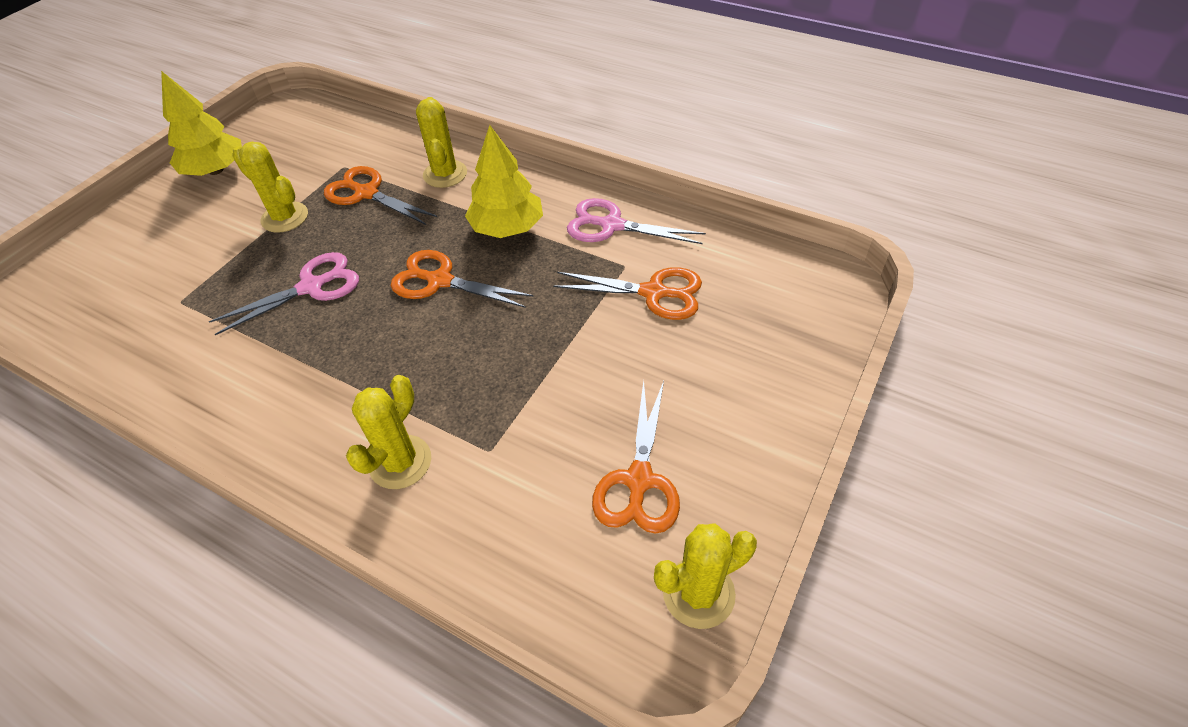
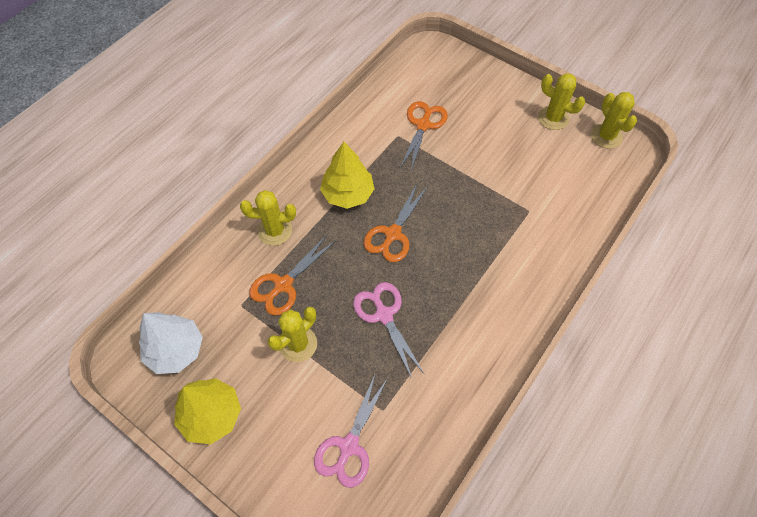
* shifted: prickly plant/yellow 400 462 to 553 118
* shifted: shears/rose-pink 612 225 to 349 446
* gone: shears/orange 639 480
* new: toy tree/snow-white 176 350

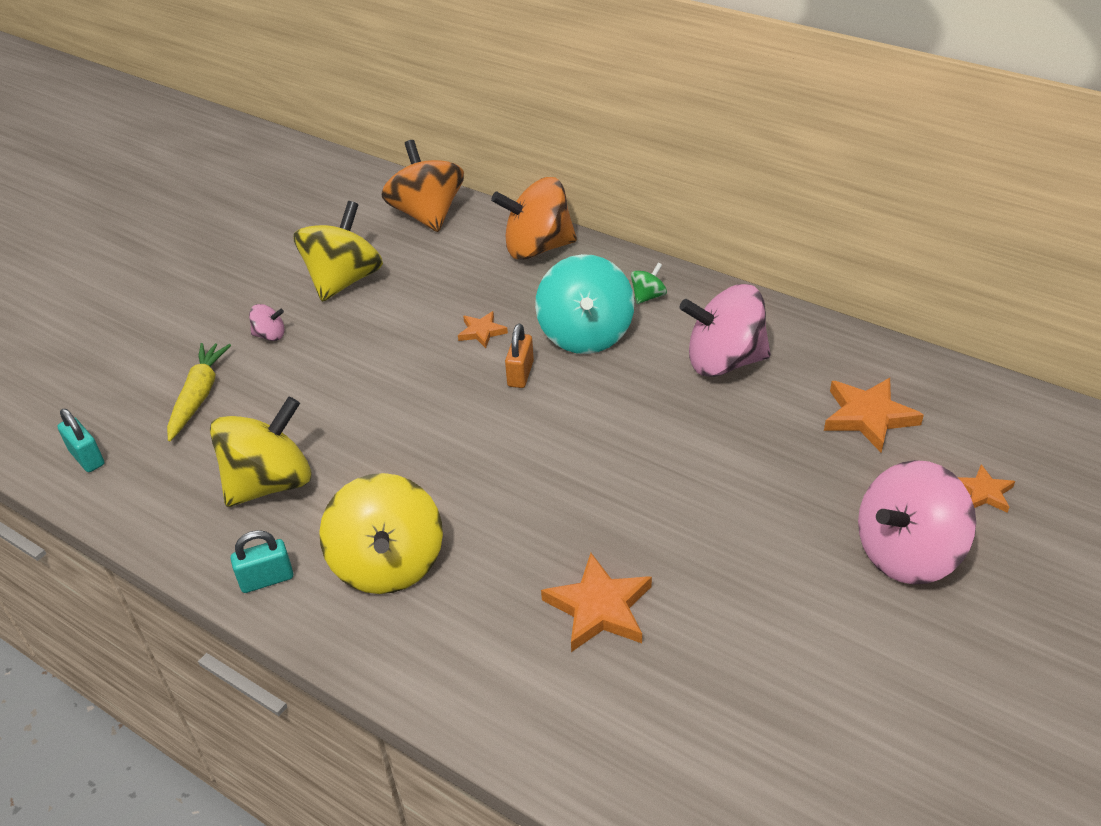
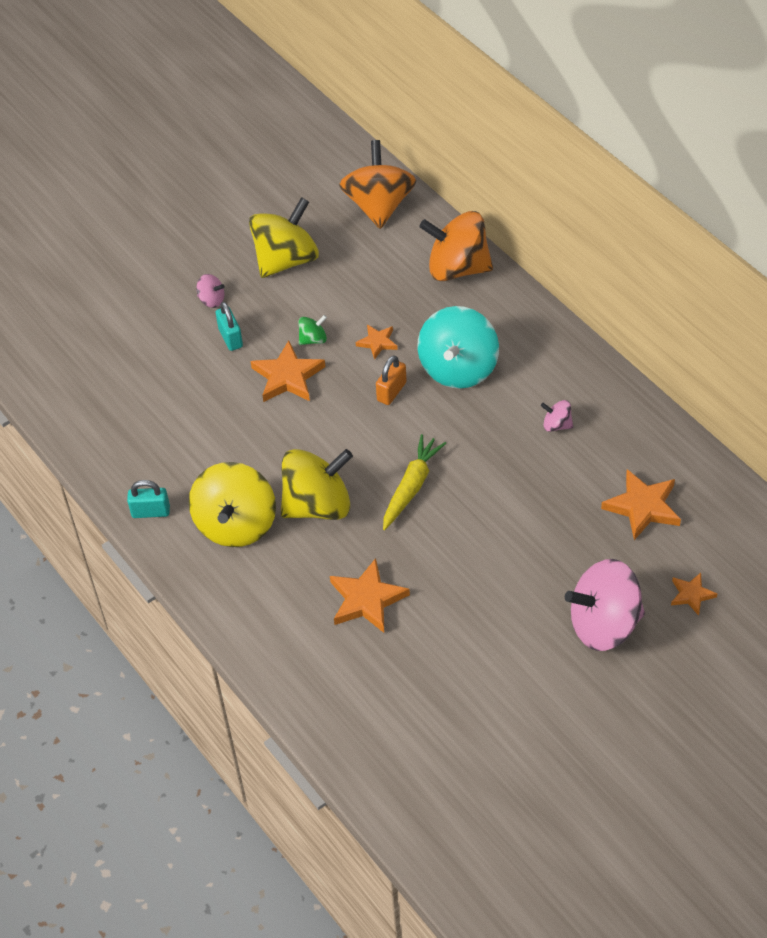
* shifted: padlock/teal 87 458 to 230 338
* shifted: root vegetable/yellow 199 396 to 411 487
* shifted: whirligig/yellow 270 483 to 318 505
* shifted: whirligig/leaf-green 648 296 to 313 339
* scaled: whirligig/rose-pink 724 361 = 556 425 x0.44
* new: five-pointed star/orange 288 376

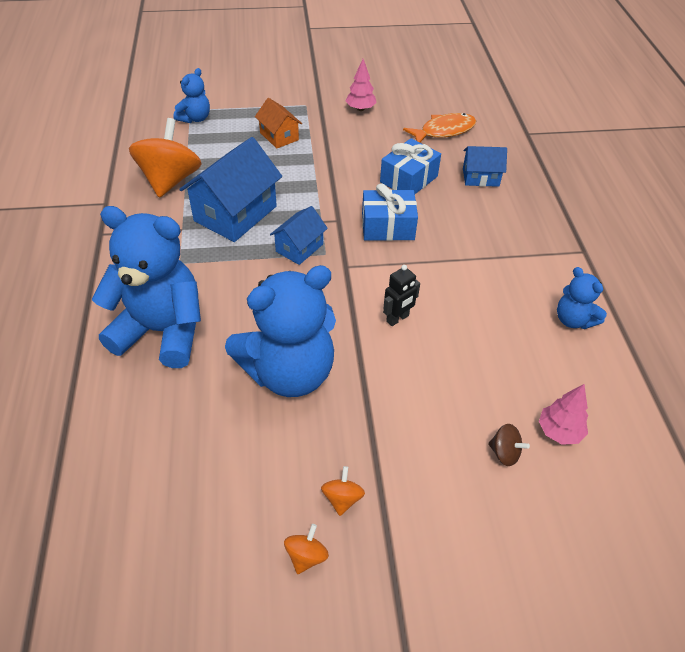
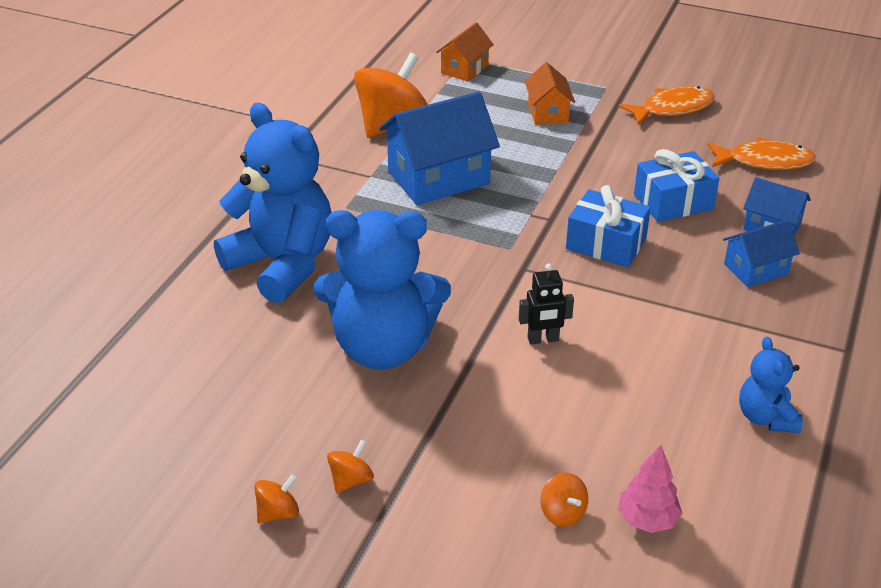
* swapped: stuffed bear/blue 195 118 to house/orange 464 69
* shifted: house/blue 299 248 to 756 269
* swapped: toy tree/rose-pink 360 109 to toy fish/orange 672 108
* repainted: whirligig/brown 504 453 to whirligig/orange 562 513

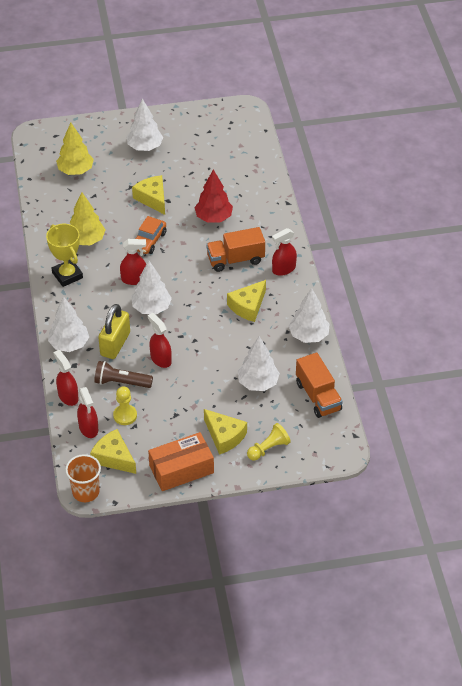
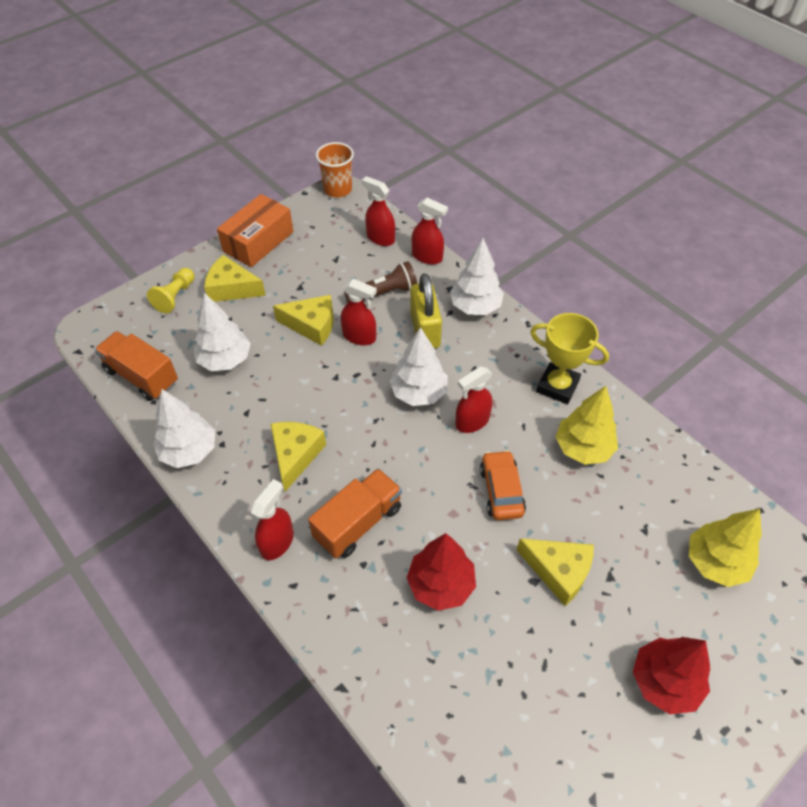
* shifted: piece of cheese/yellow 114 458 to 312 325
* gone: pawn/yellow 125 415
* repainted: toy tree/snow-white 145 147 to toy tree/red 664 682

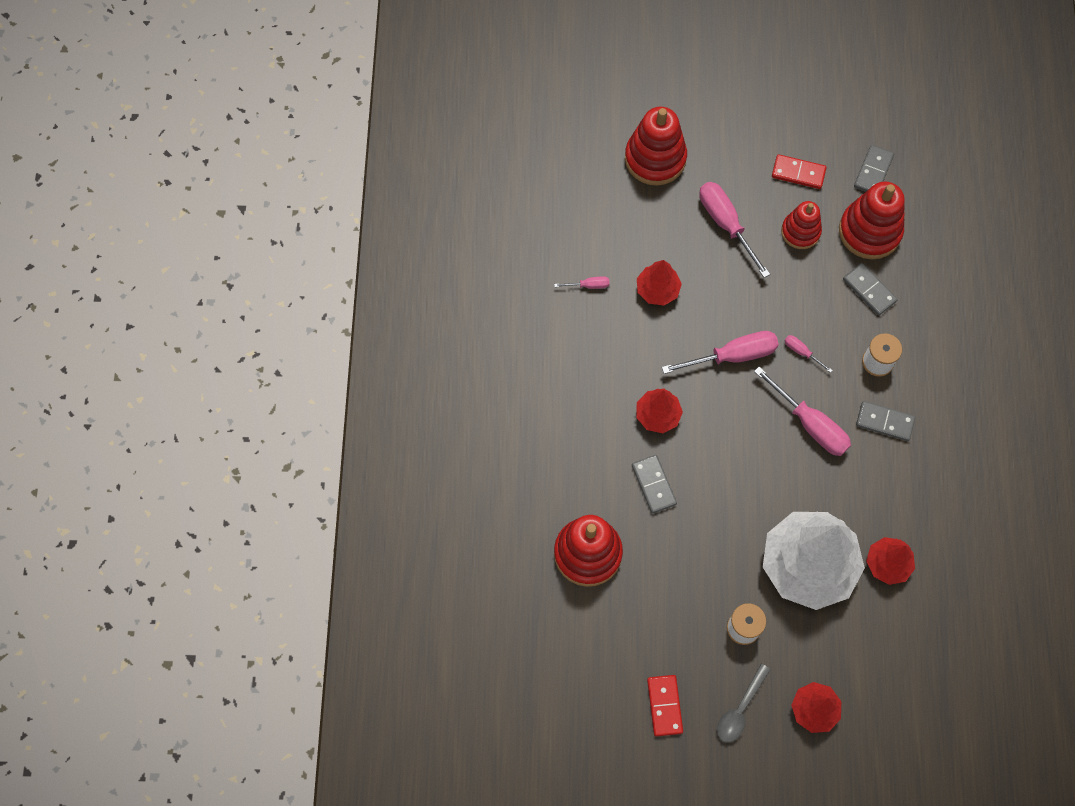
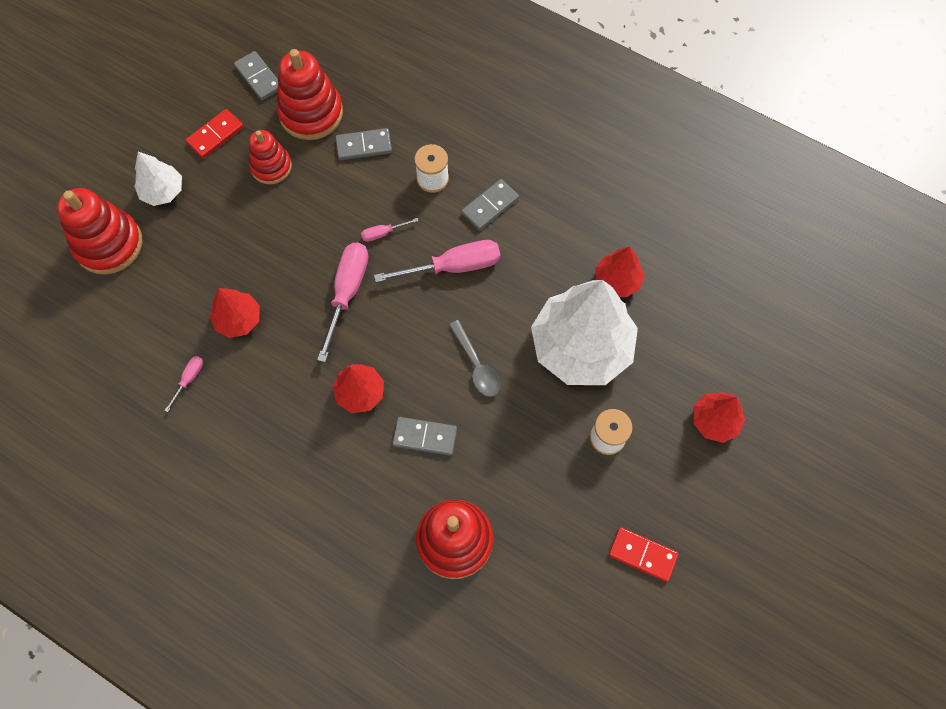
* gone: flat screwdriver/rose-pink 725 224
* shifted: teaspoon/grey 740 709 to 476 365
* new: toy tree/snow-white 163 191

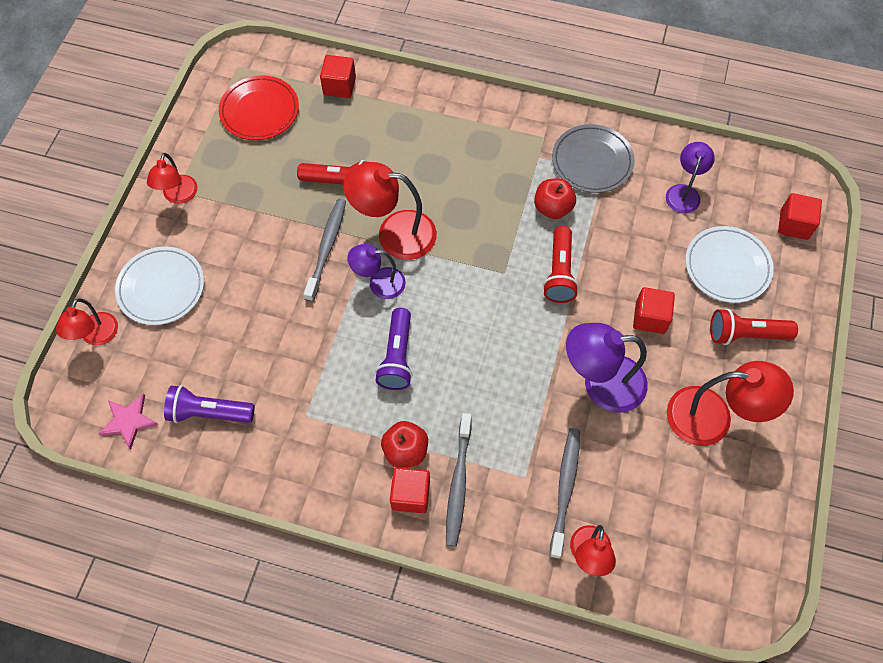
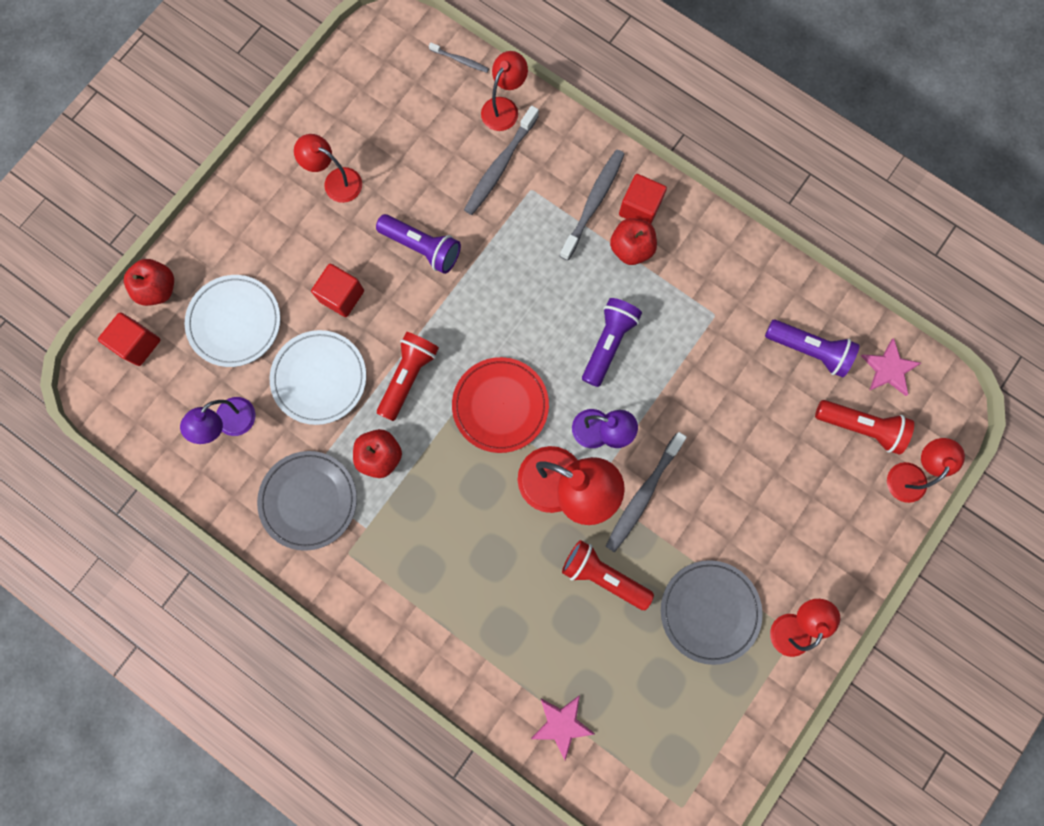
* shifted: plate/snow-white 161 288 to 319 378
* shifted: plate/red 259 111 to 500 406
* swapped: cube/red 339 86 to five-pointed star/rose-pink 562 724
* swapped: lamp/purple 601 383 to flashlight/purple 422 248
* scaled: lamp/red 713 418 = 336 181 x0.61
* shifted: flashlight/red 745 334 to 860 427
* new: apple fruit/red 158 289
* new: dental brush/grey 460 60
* new: plate/grey 709 611

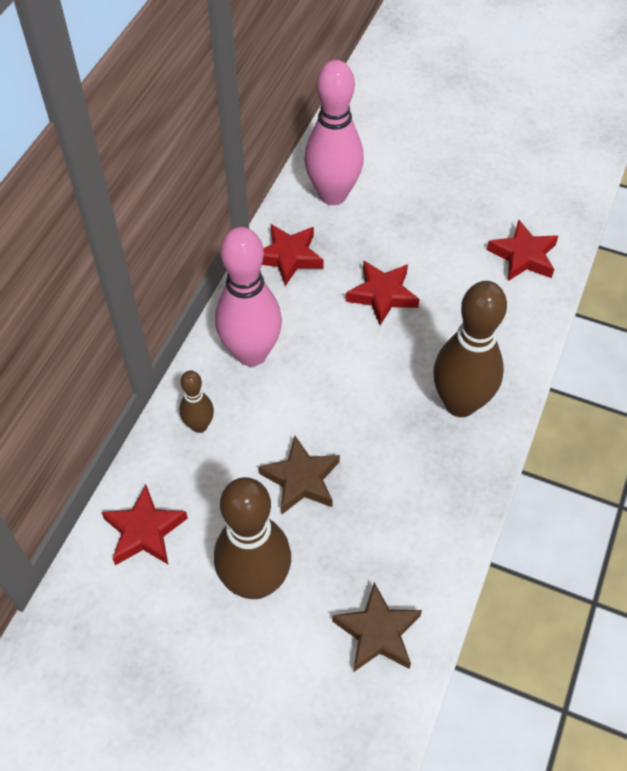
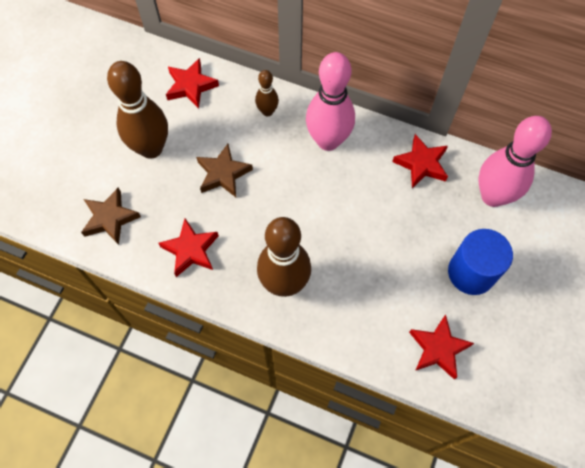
* shifted: five-pointed star/red 382 295 to 191 250
* new: cylinder shape/blue 471 272

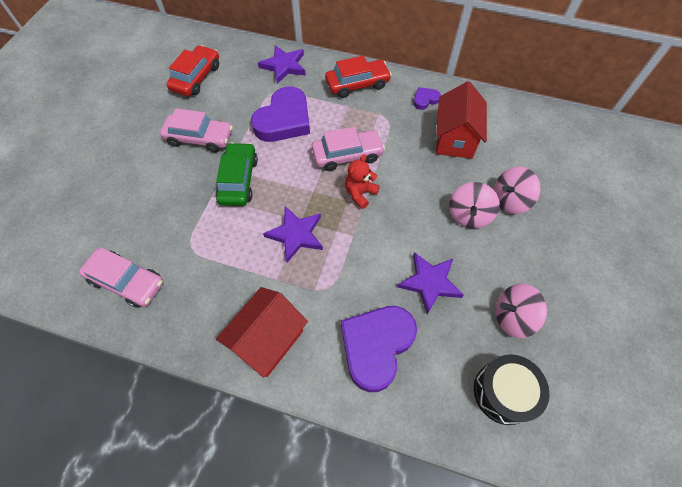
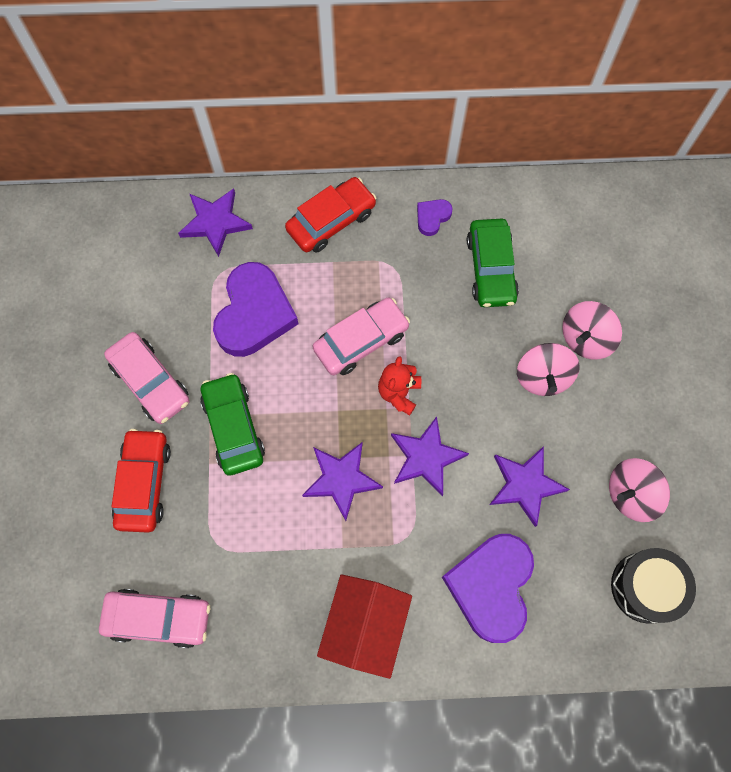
* rotated: toy car/rose-pink 199 138 = 150 382 60 degrees clockwise
* shifted: toy car/red 196 77 to 144 483
* swapped: house/red 454 139 to toy car/leaf-green 490 269
* new: five-pointed star/purple 426 457

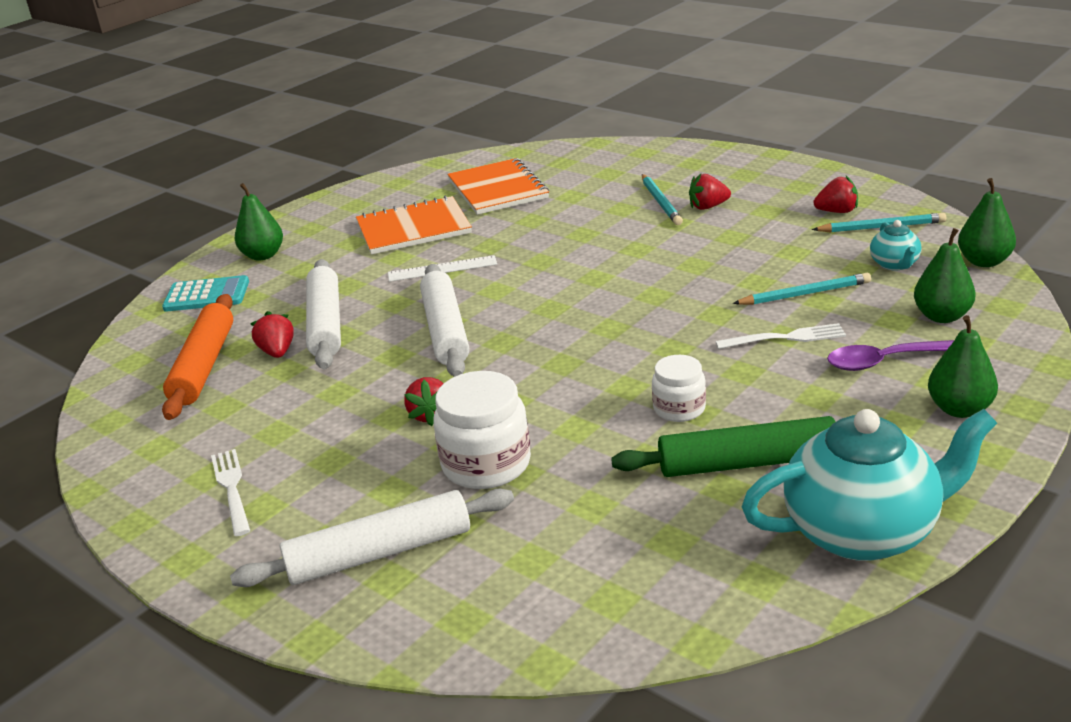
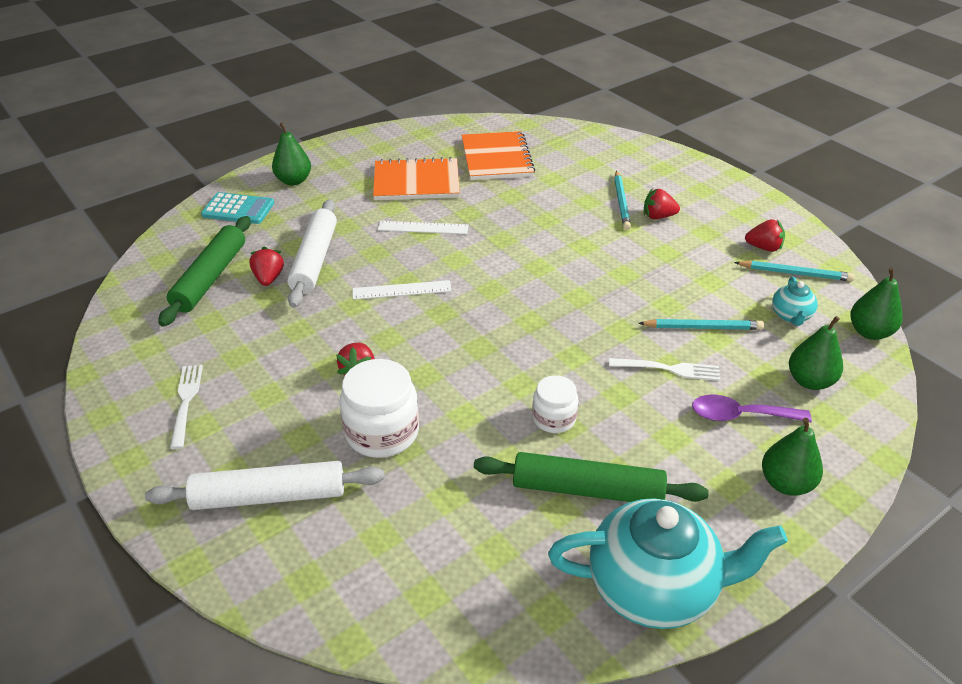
* repainted: rolling pin/orange 204 366 to rolling pin/leaf-green 211 278
* swapped: rolling pin/snow-white 445 330 to straightedge/snow-white 402 290

